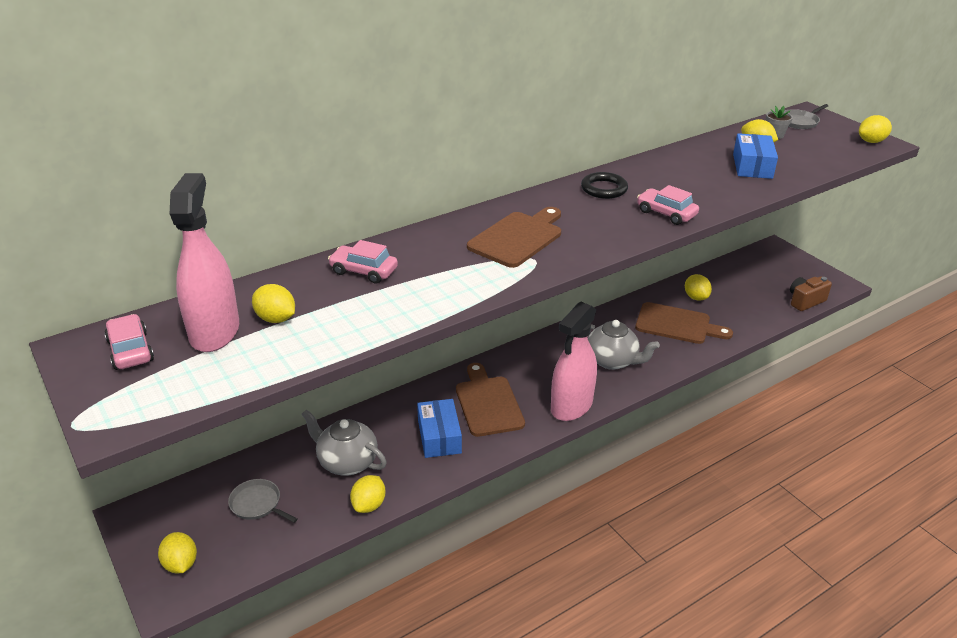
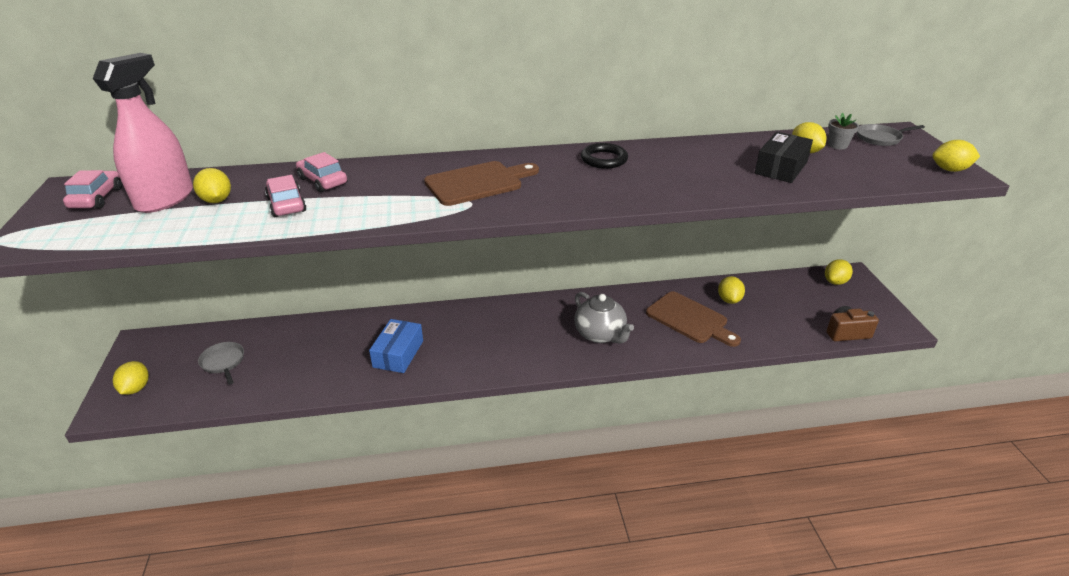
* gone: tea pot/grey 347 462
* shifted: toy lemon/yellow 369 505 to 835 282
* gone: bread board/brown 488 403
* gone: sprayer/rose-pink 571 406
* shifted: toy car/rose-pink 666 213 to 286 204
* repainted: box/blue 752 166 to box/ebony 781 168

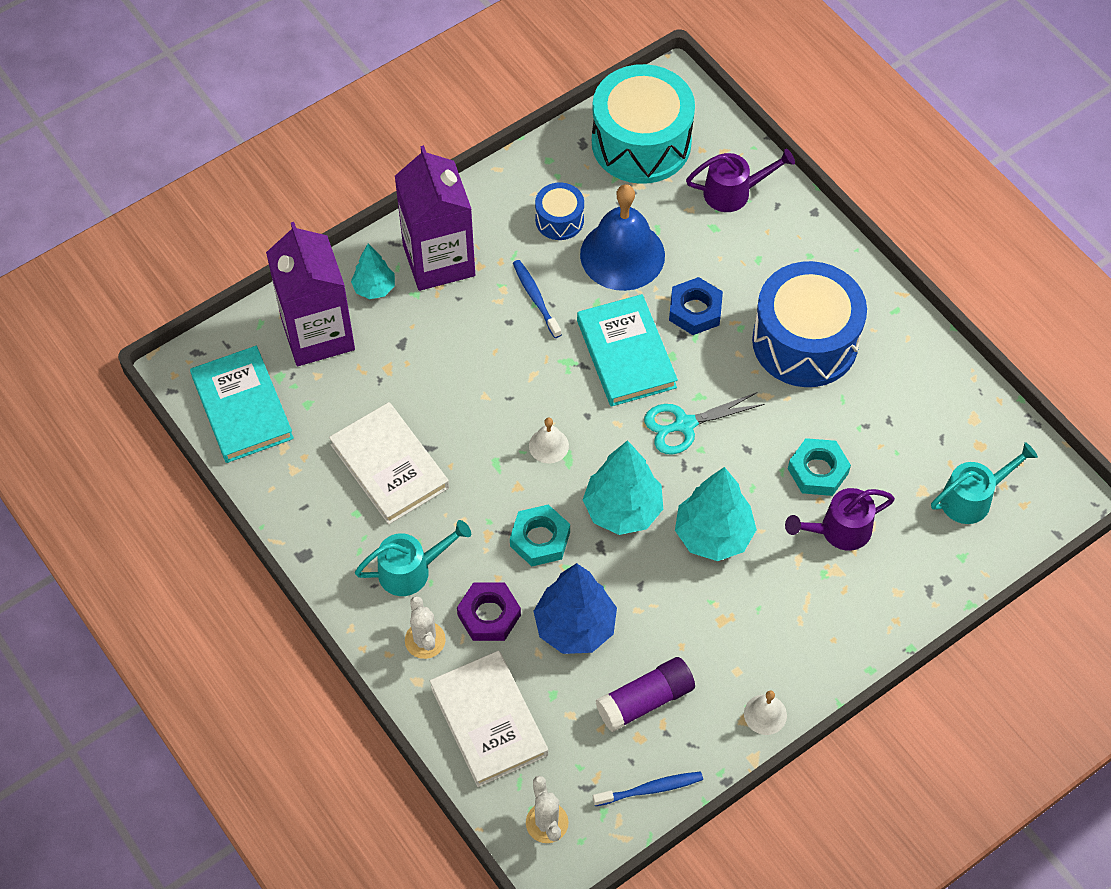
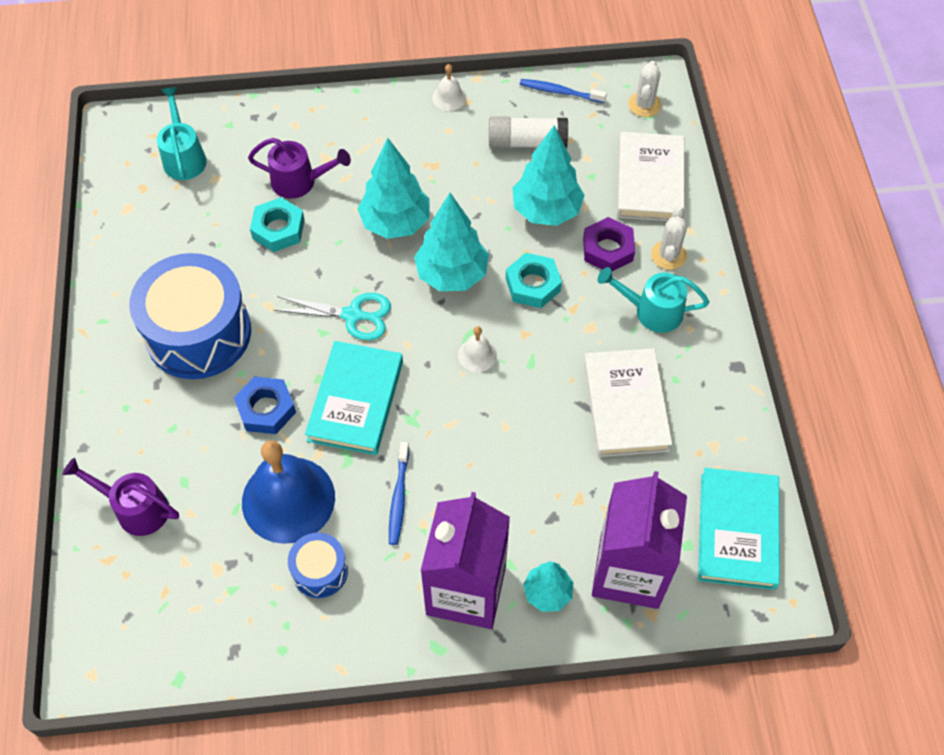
* repainted: toy tree/blue 575 627 to toy tree/teal 546 211
* gone: snare drum/teal 641 143
* repainted: glue/purple 645 700 to glue/snow-white 527 142
* rotated: watering can/teal 973 498 = 183 156 75 degrees clockwise

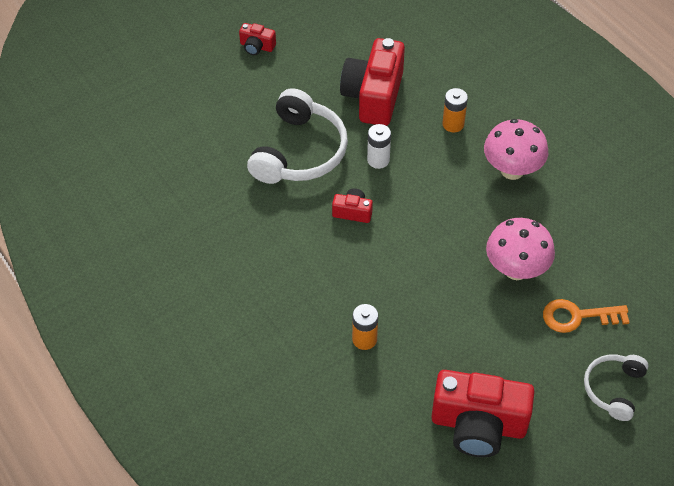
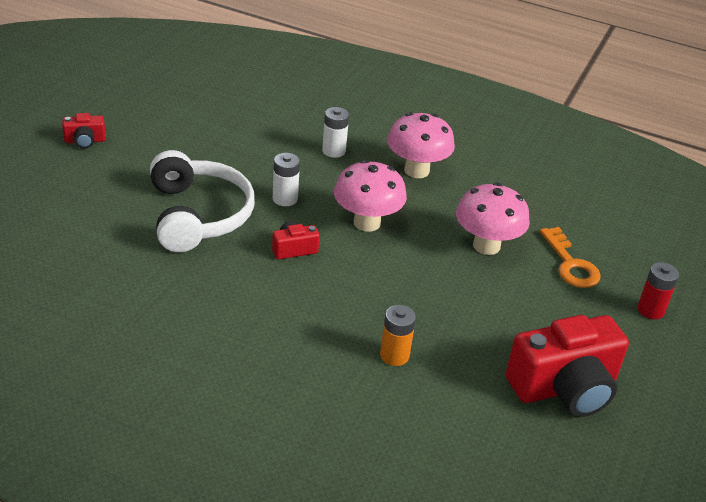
* gone: compact camera/red 374 96
* repainted: power cell/orange 453 124 to power cell/snow-white 334 151
* rotated: door key/orange 577 316 = 570 264 75 degrees counterclockwise
* swapped: headset/snow-white 613 389 to power cell/red 650 310
* new: fungus/rose-pink 367 223

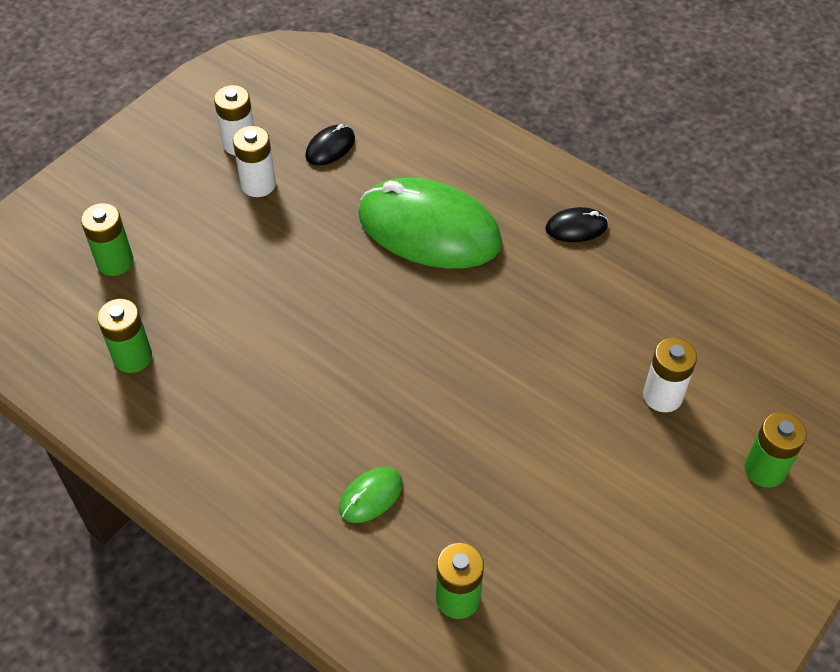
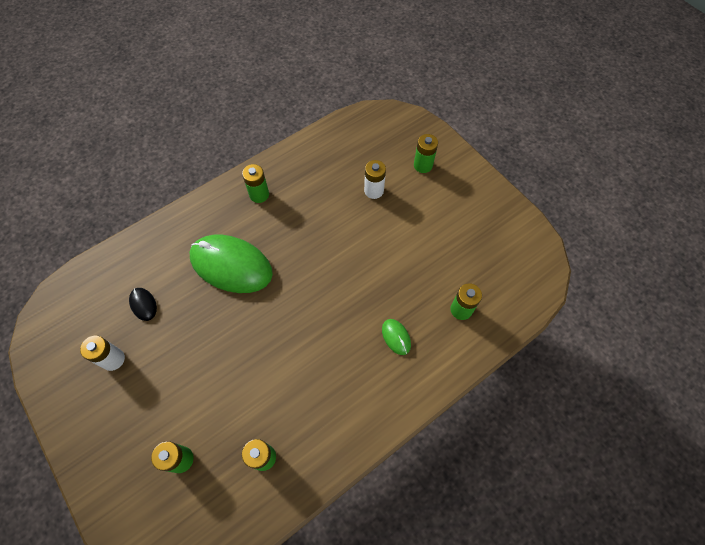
* gone: power cell/snow-white 258 184
* rotated: mouse/leaf-green 429 229 = 231 265 75 degrees clockwise
* swapped: mouse/ebony 576 227 to power cell/leaf-green 259 195

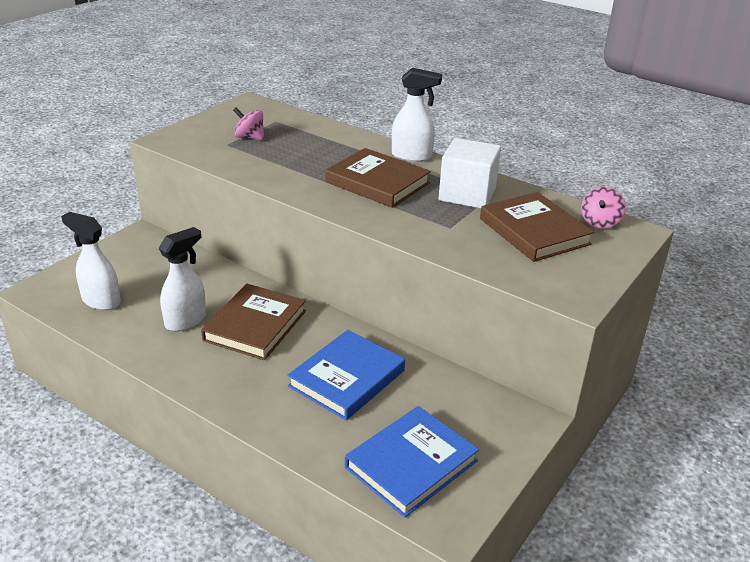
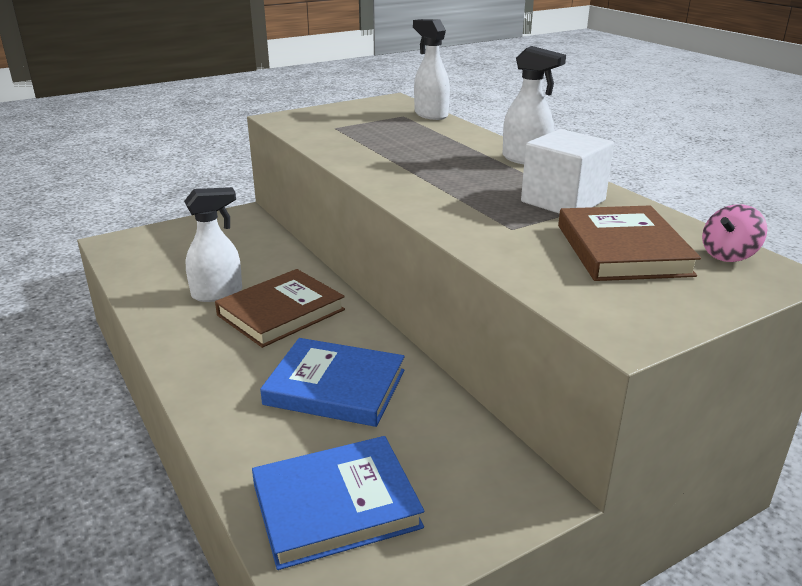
* shifted: sprayer/snow-white 101 301 to 430 115
* gone: whirligig/rose-pink 250 137
* rotated: hardcover/blue 347 378 = 335 387 45 degrees clockwise
* gone: hardcover/brown 377 182

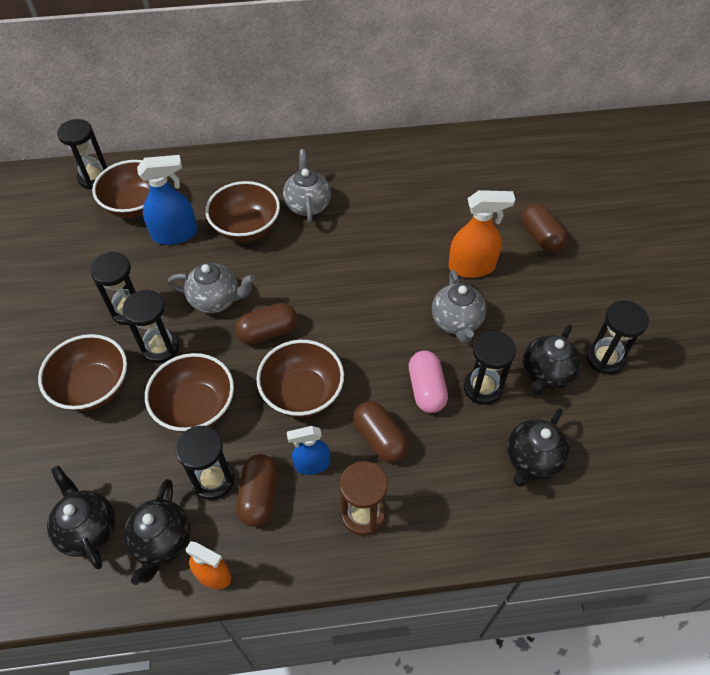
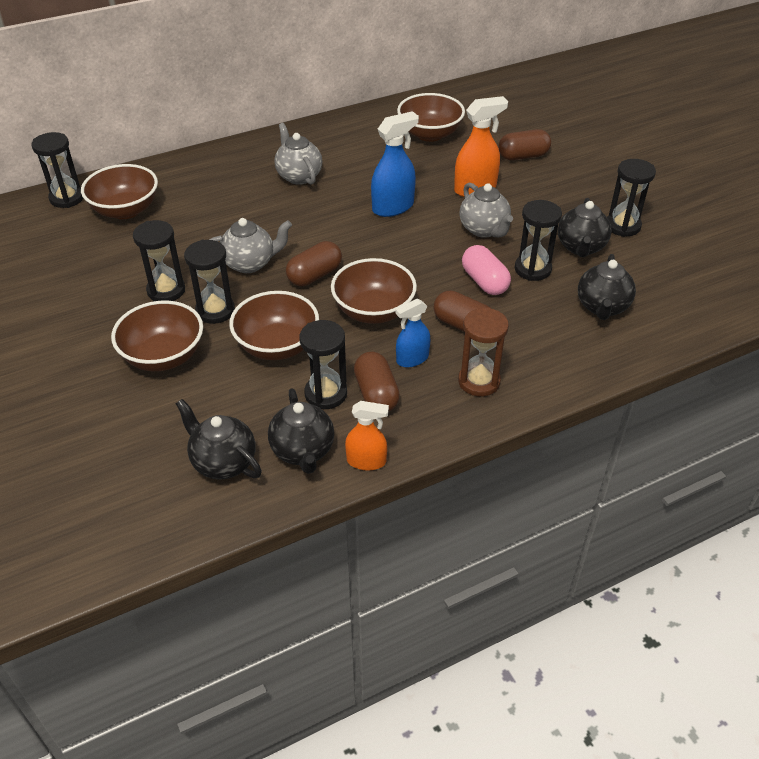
* shifted: sprayer/blue 175 234 to 393 207
* shifted: serving bowl/brown 246 228 to 430 134
* rotated: pill shape/brown 540 237 = 523 156 60 degrees counterclockwise

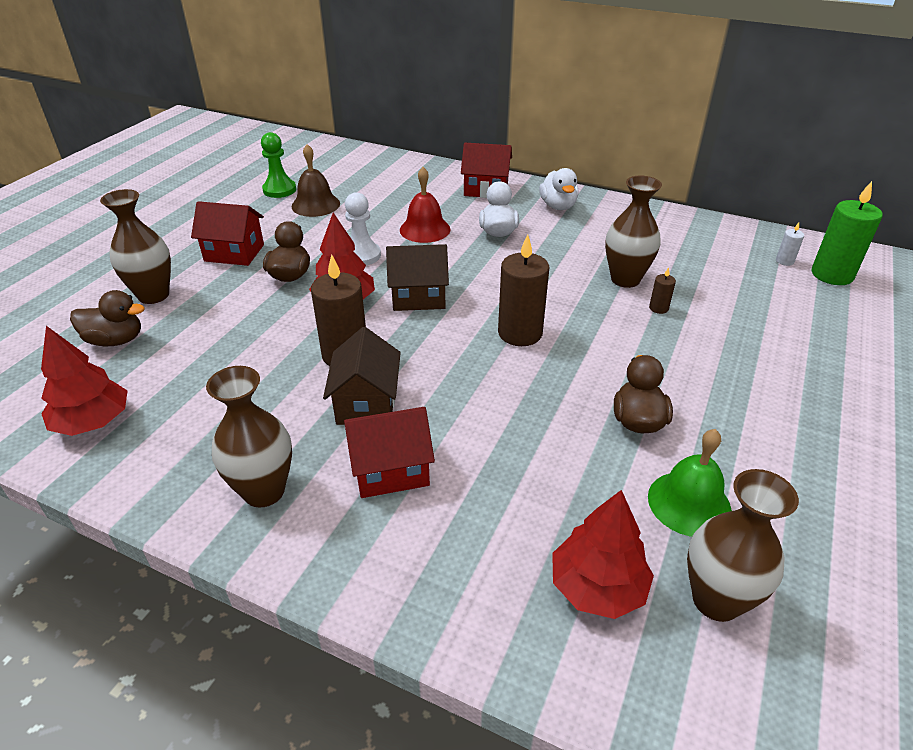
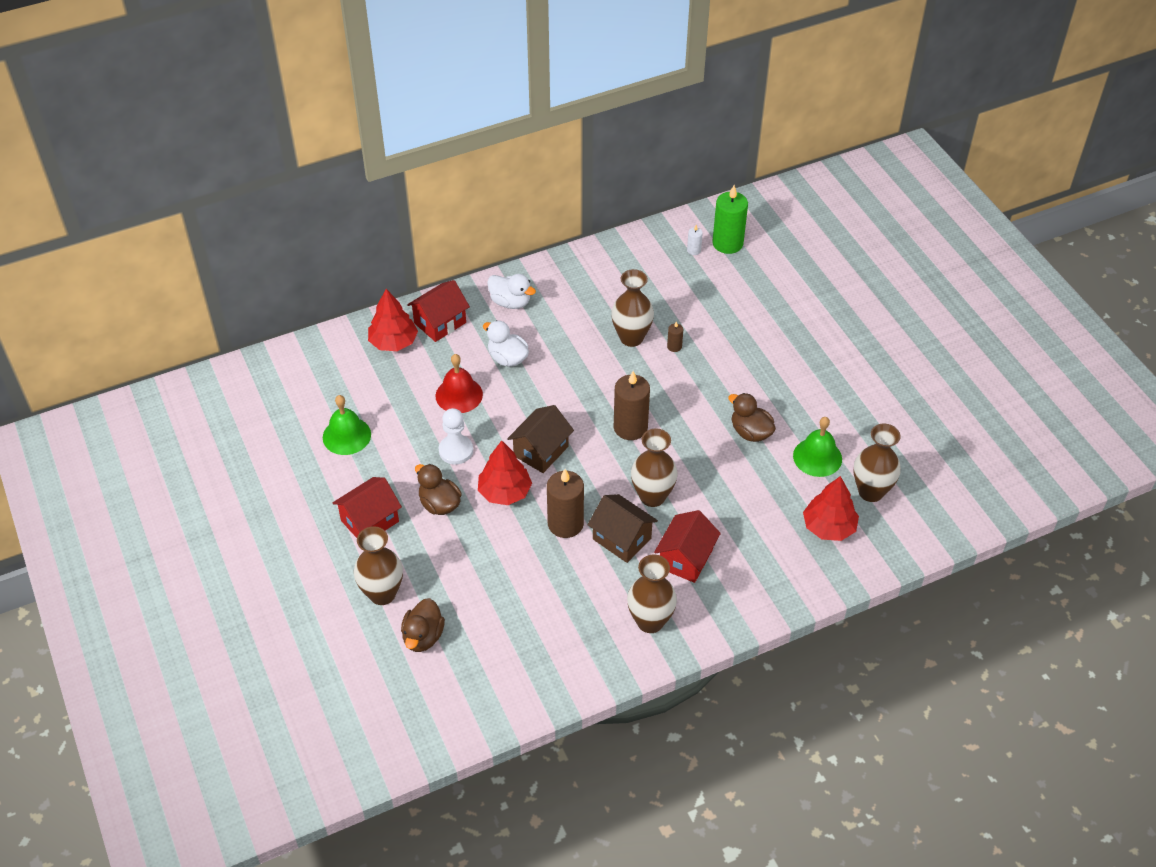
* shifted: toy tree/red 93 422 to 393 342
* rotated: rubber duck/brown 115 340 = 423 637 150 degrees clockwise
* gone: pawn/leaf-green 279 190
* repainted: bell/brown 315 205 to bell/leaf-green 346 436
* new: flower vase/brown 652 496

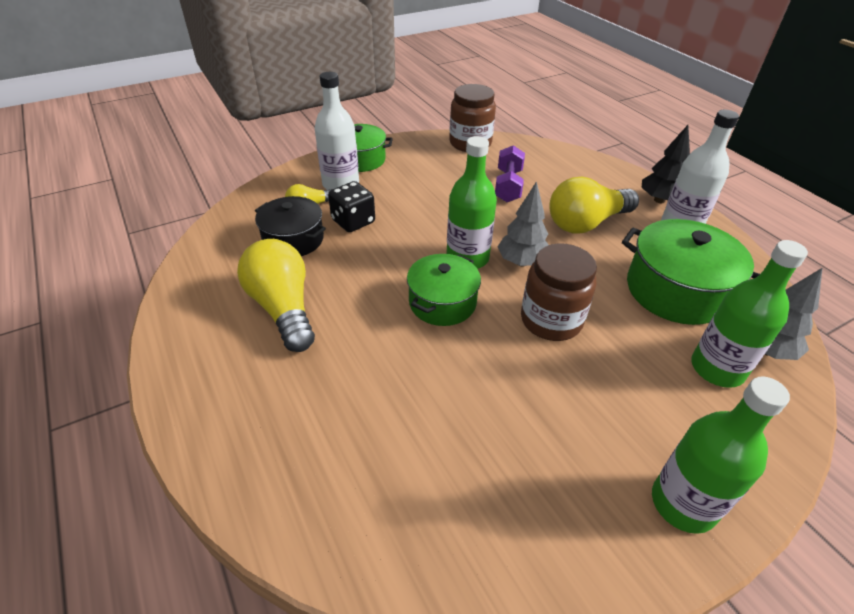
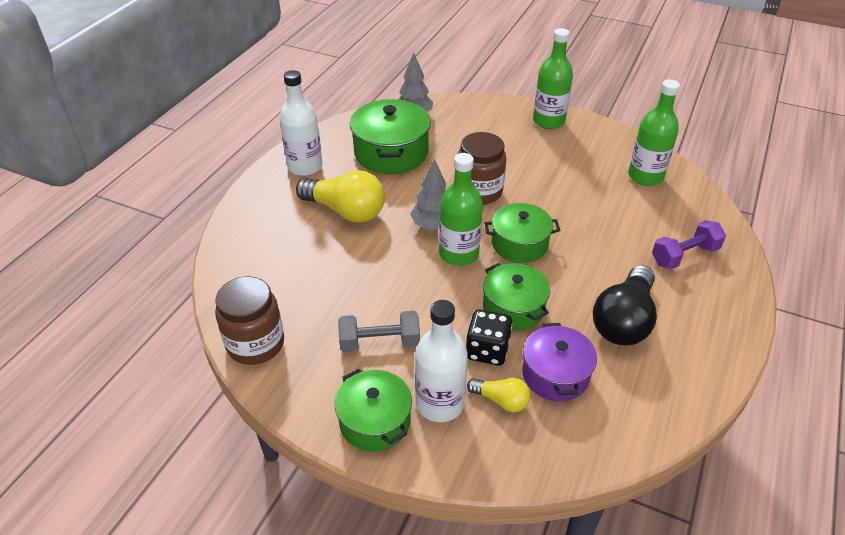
* repainted: lightbulb/yellow 283 308 to lightbulb/ebony 623 321
* repainted: pot/ebony 293 239 to pot/purple 555 374
* shifted: free weight/purple 508 186 to 684 255
* gone: toy tree/ebony 659 200
* shifted: flask/leaf-green 717 369 to 645 176
* new: free weight/grey 380 342
* new: pot/leaf-green 513 308

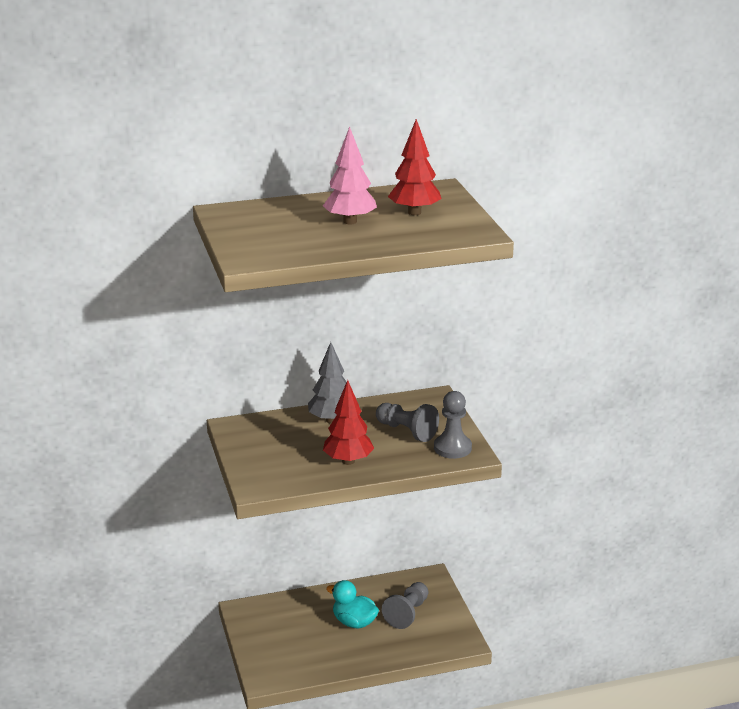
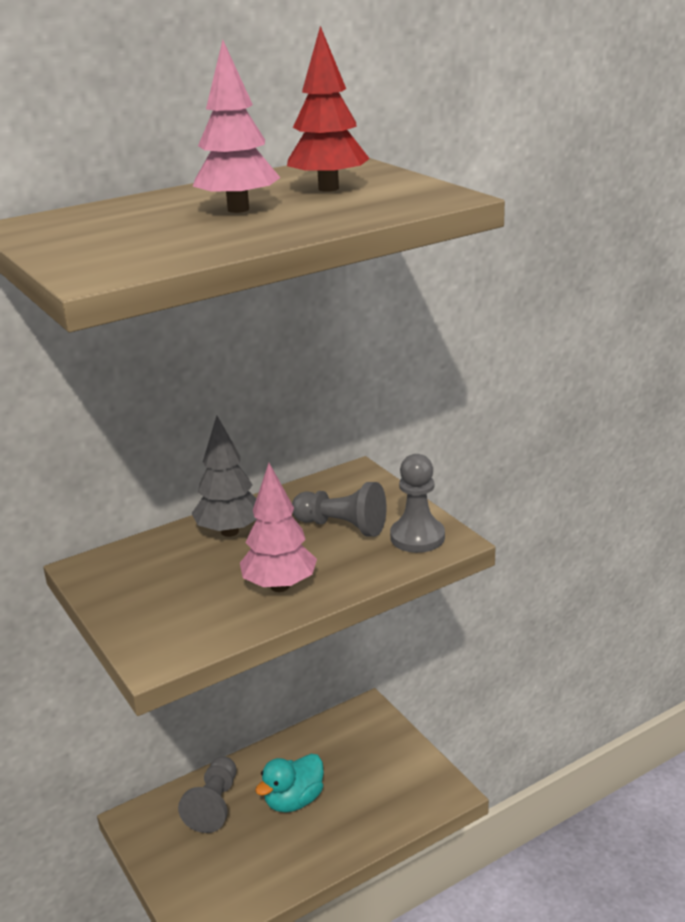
* repainted: toy tree/red 348 461 to toy tree/rose-pink 280 586
* rotated: rubber duck/teal 354 622 = 294 800 60 degrees counterclockwise
* shifted: pawn/grey 407 613 to 214 805

